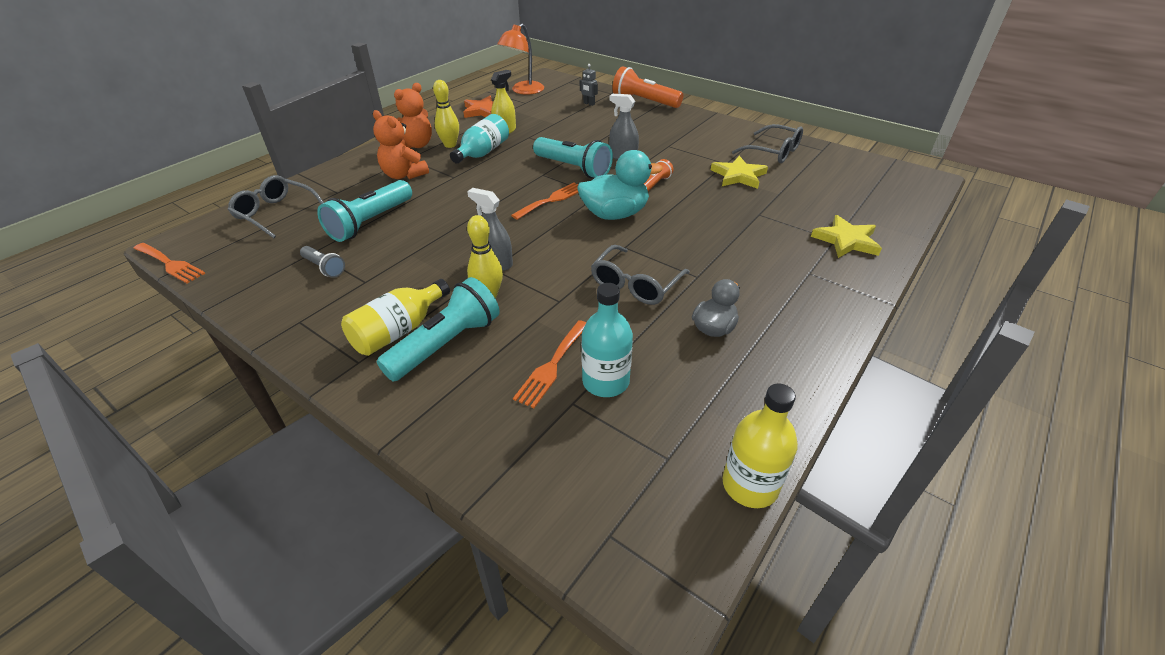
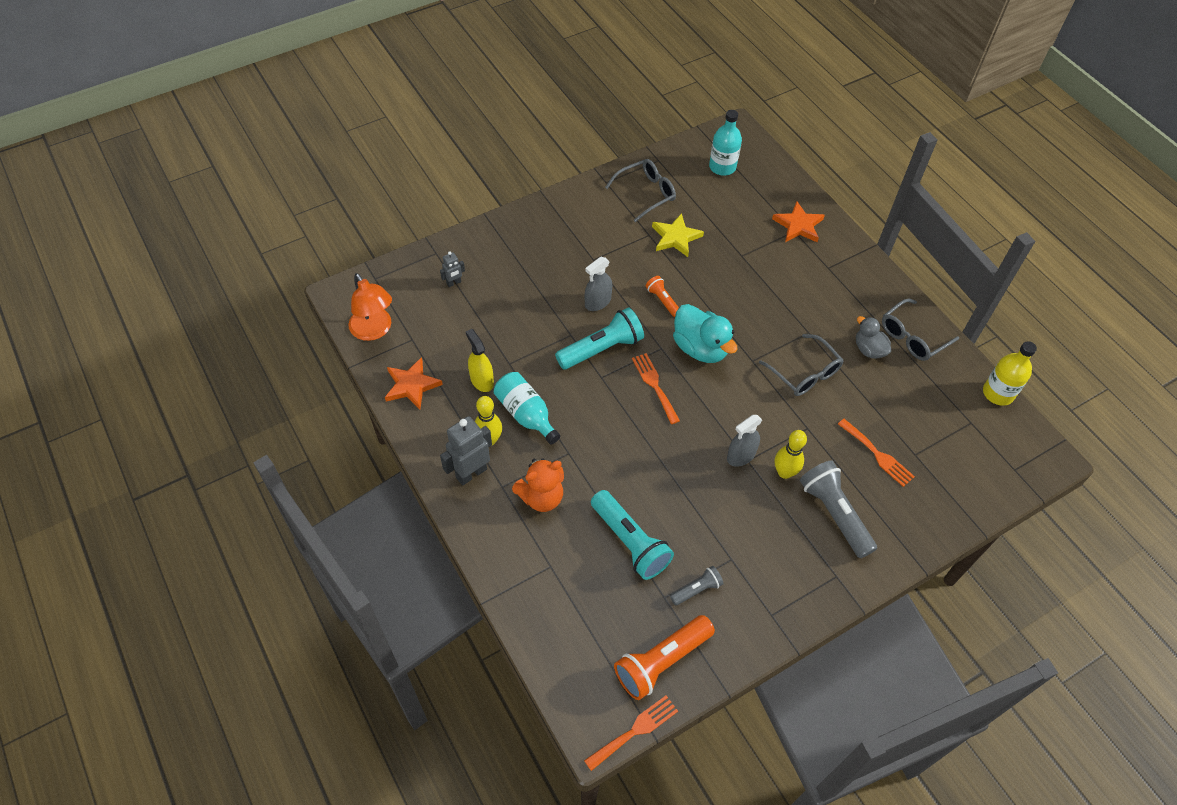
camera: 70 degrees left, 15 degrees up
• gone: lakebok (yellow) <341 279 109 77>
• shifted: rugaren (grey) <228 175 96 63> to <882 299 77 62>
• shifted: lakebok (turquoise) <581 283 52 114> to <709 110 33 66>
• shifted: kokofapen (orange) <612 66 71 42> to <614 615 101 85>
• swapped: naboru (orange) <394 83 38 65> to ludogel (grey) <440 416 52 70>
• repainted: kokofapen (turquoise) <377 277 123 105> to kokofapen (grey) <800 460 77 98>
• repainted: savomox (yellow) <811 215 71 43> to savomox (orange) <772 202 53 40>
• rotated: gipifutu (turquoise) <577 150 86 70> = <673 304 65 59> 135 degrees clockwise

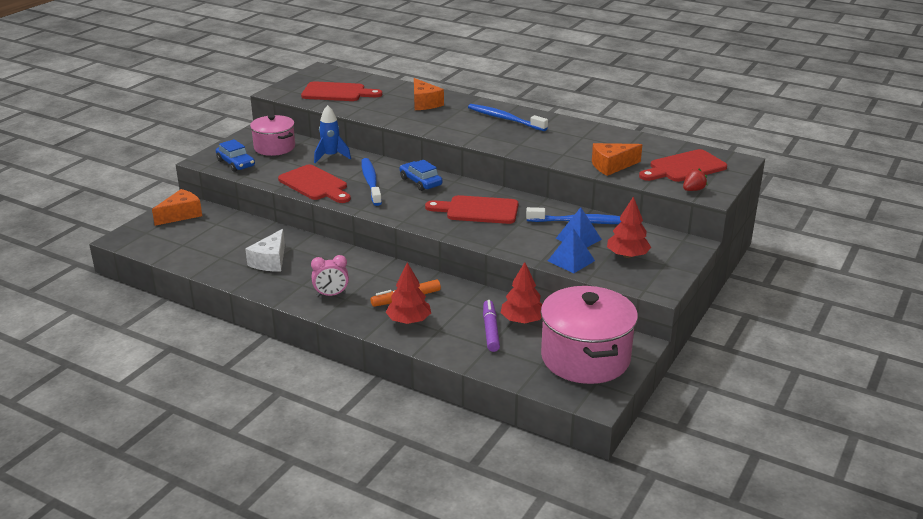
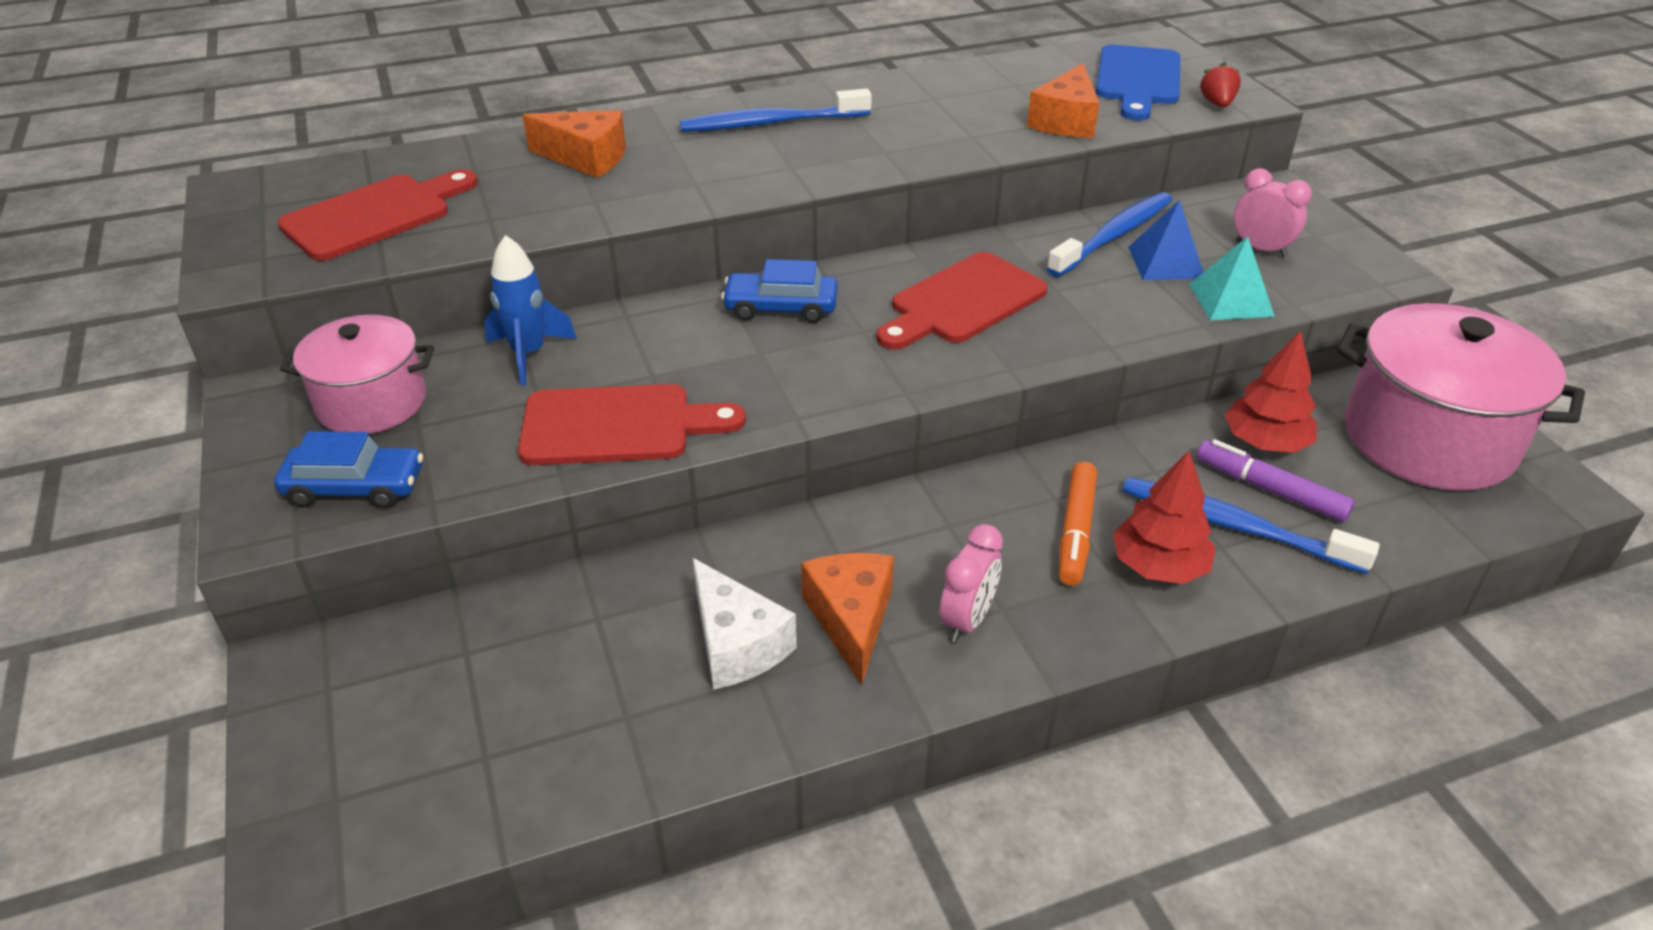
camera: 50 degrees left, 10 degrees up
• shifted: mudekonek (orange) <152 189 50 37> to <801 553 93 132>
• shifted: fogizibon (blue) <362 158 20 48> to <1123 477 257 97>
• swapped: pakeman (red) <607 196 44 62> to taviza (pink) <1234 168 78 90>
• repainted: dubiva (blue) <548 228 47 45> to dubiva (turquoise) <1189 236 86 84>
• repainted: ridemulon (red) <639 149 88 33> to ridemulon (blue) <1096 45 84 76>

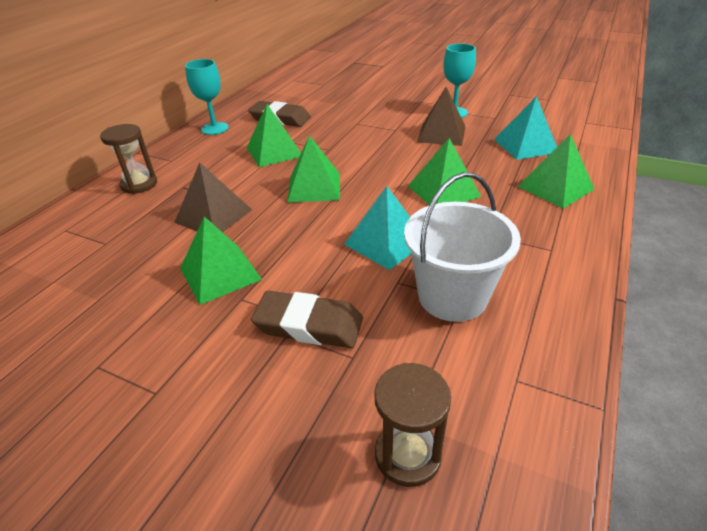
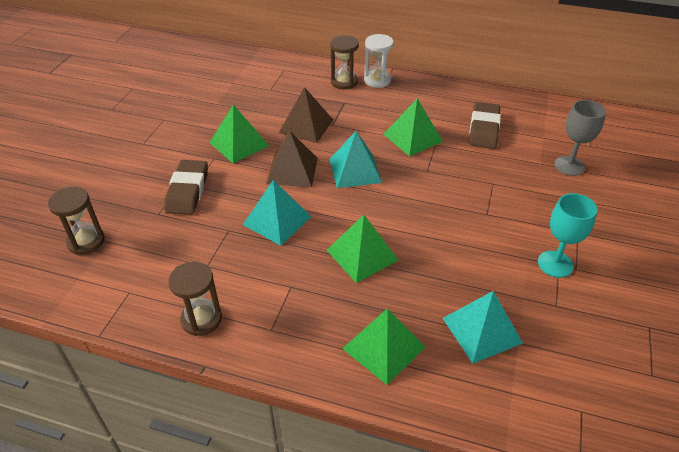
camera: 80 degrees right, 5 degrees up
• gone: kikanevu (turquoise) <185 59 44 76>
• gone: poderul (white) <404 172 117 150>
• new: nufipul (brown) <168 262 54 74>
• new: nufipul (white) <364 34 30 54>
• new: kikanevu (grey) <554 100 52 76>
• shifted: dubiva (brown) <417 87 49 59> to <266 131 52 56>
• repainted: dubiva (green) <287 135 53 68> to dubiva (turquoise) <329 131 53 57>

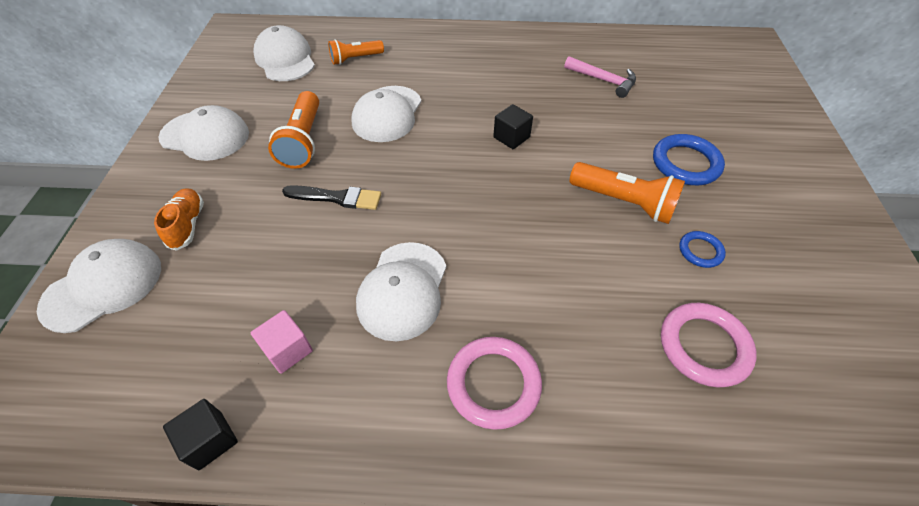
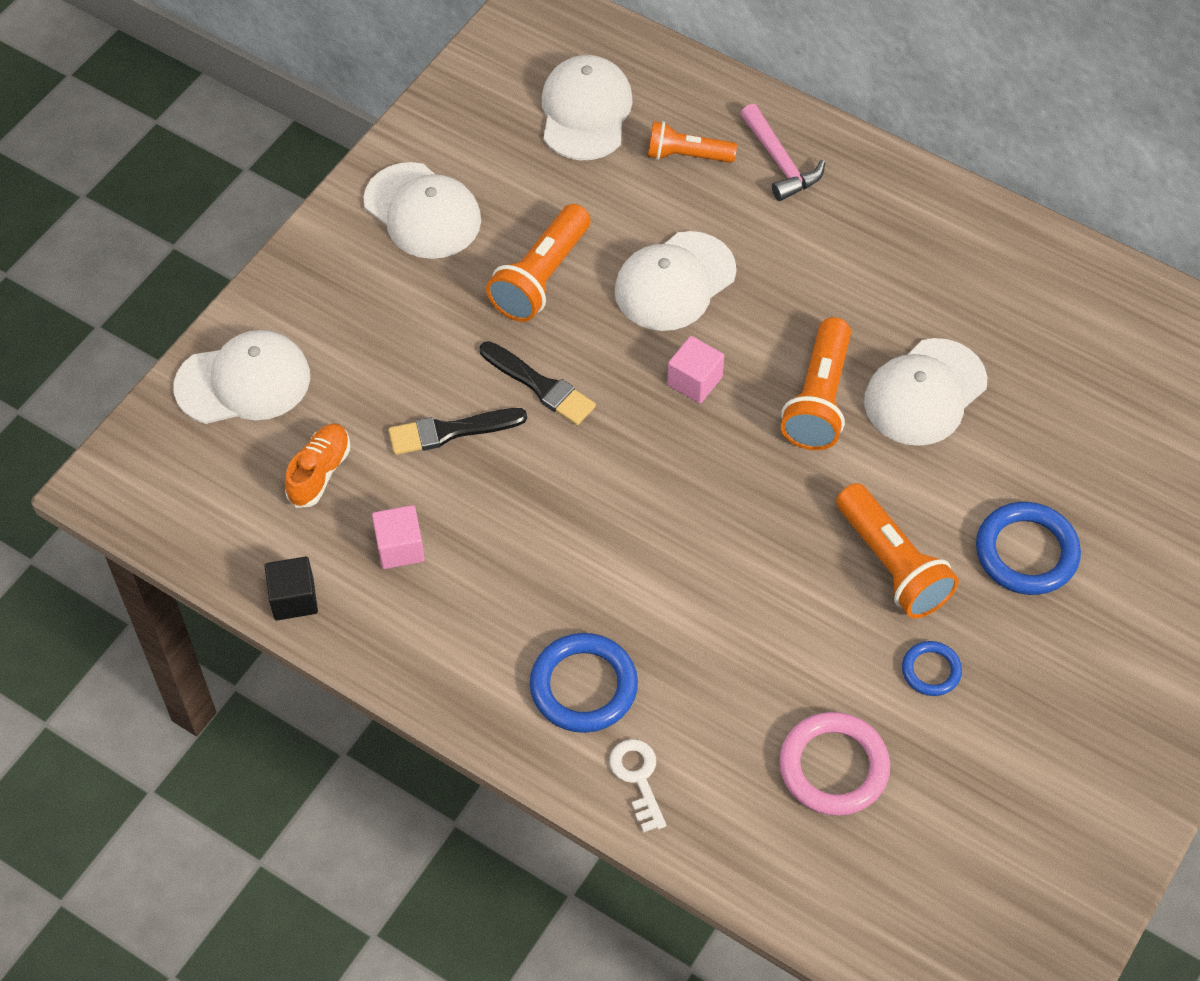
camera: 30 degrees right, 5 degrees up
• new: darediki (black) <389 408 138 47>
• new: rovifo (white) <609 739 57 93>
• new: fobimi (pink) <667 336 57 68>
• shifted: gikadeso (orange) <154 188 50 63> to <285 423 65 85>
• shifted: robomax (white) <356 242 90 99> to <864 338 123 108>
• shifted: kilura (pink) <564 56 72 42> to <741 104 84 97>
• swapped: fobimi (black) <493 104 40 45> to kokofapen (orange) <781 317 70 133>
• repainted: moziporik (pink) <447 337 95 93> to moziporik (blue) <530 633 108 100>

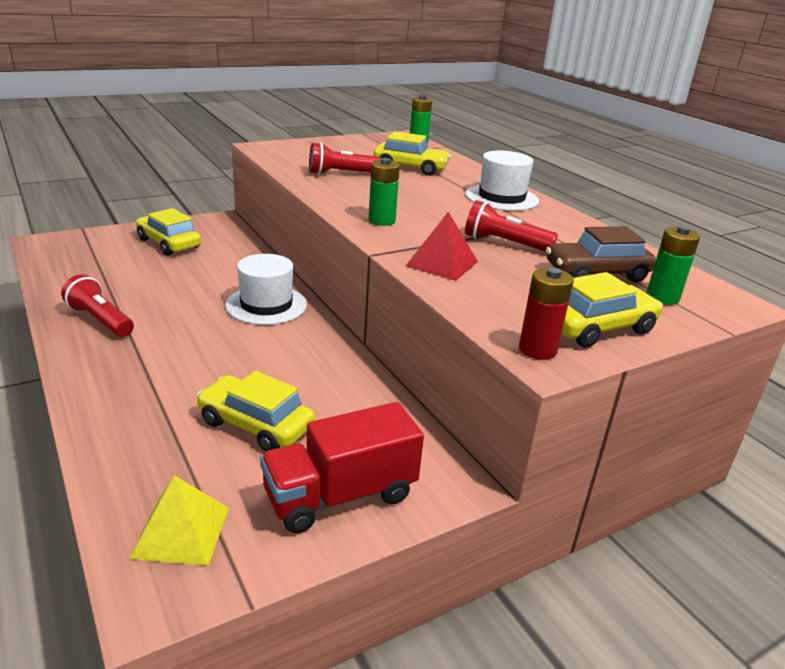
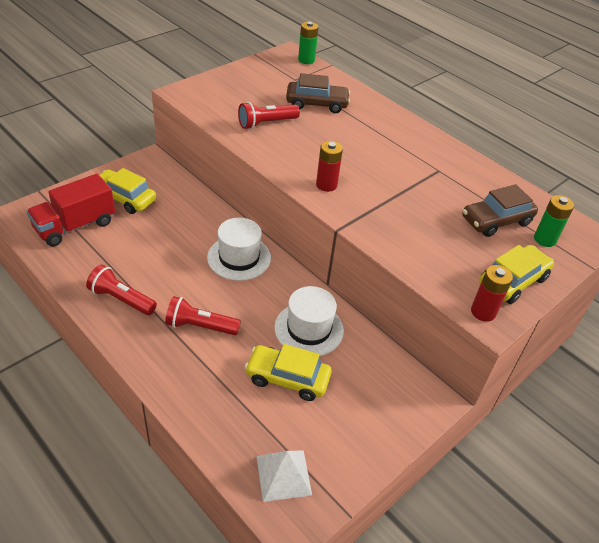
camera: 15 degrees left, 15 degrees up
• gone: dubiva (red) <406 212 72 69>
• shifted: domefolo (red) <260 402 164 131> to <26 174 89 73>
• shifted: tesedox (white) <465 151 74 60> to <274 286 70 70>
• shifted: kokofapen (red) <465 200 93 52> to <165 296 76 39>
• repainted: dubiva (yellow) <130 475 99 91> to dubiva (white) <256 450 56 52>
• repainted: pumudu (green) <369 158 31 68> to pumudu (red) <316 141 27 51>
• repainted: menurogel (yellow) <374 131 77 45> to menurogel (brown) <286 73 64 40>

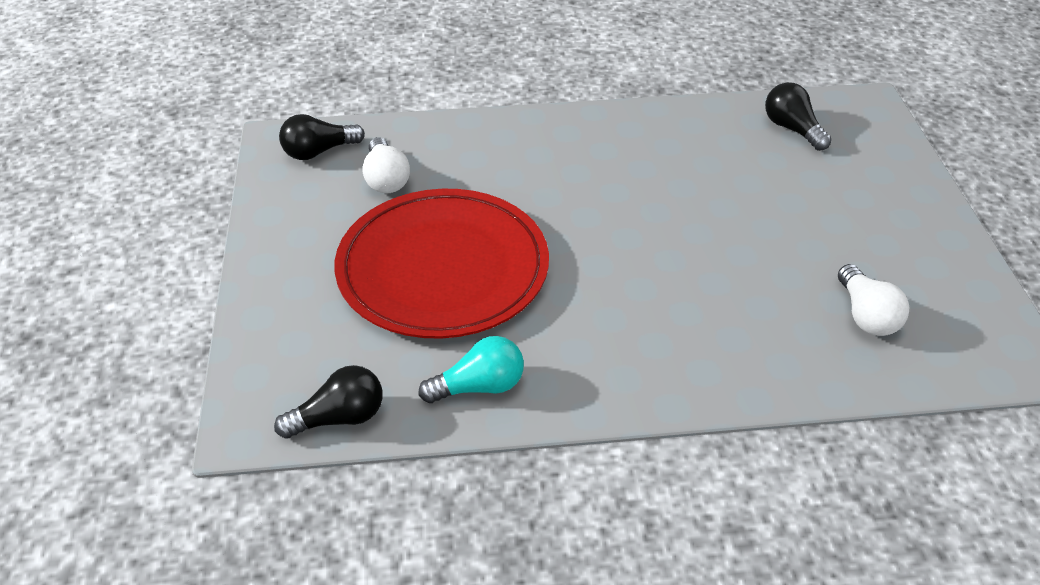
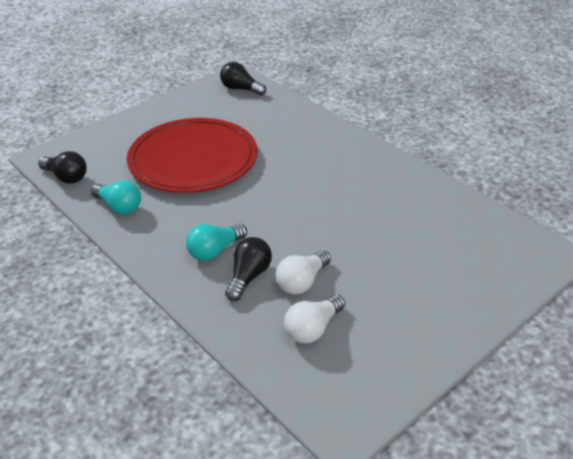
camera: 55 degrees right, 5 degrees down
• new: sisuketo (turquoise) <186 224 61 37>
• shifted: sisuketo (white) <362 137 48 56> to <276 250 55 44>
• shifted: sisuketo (black) <765 82 67 69> to <225 237 47 64>

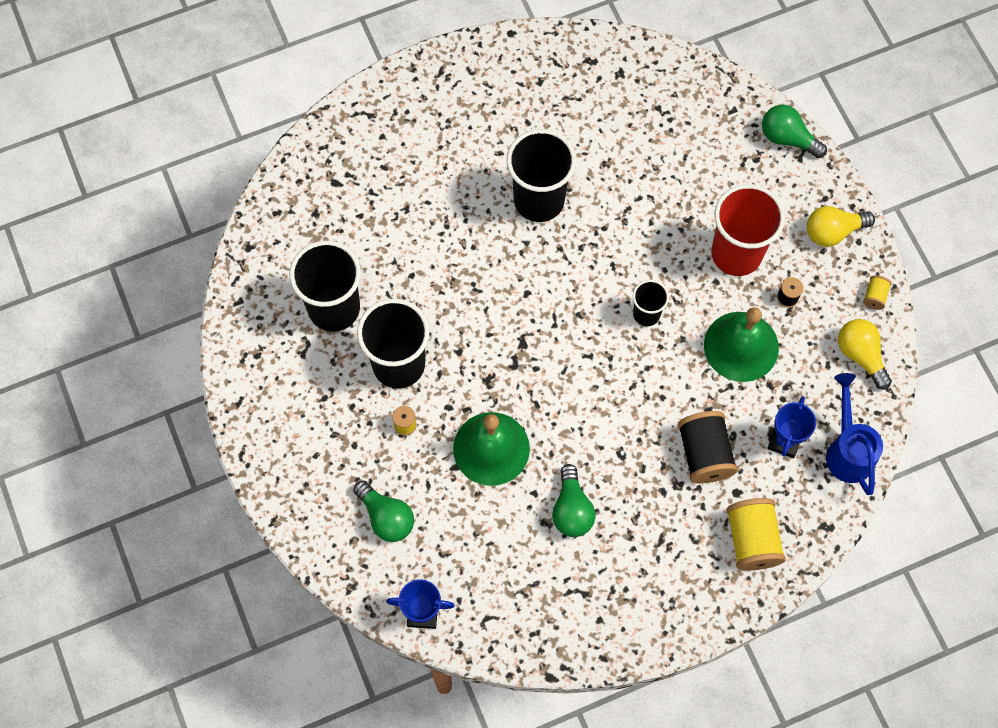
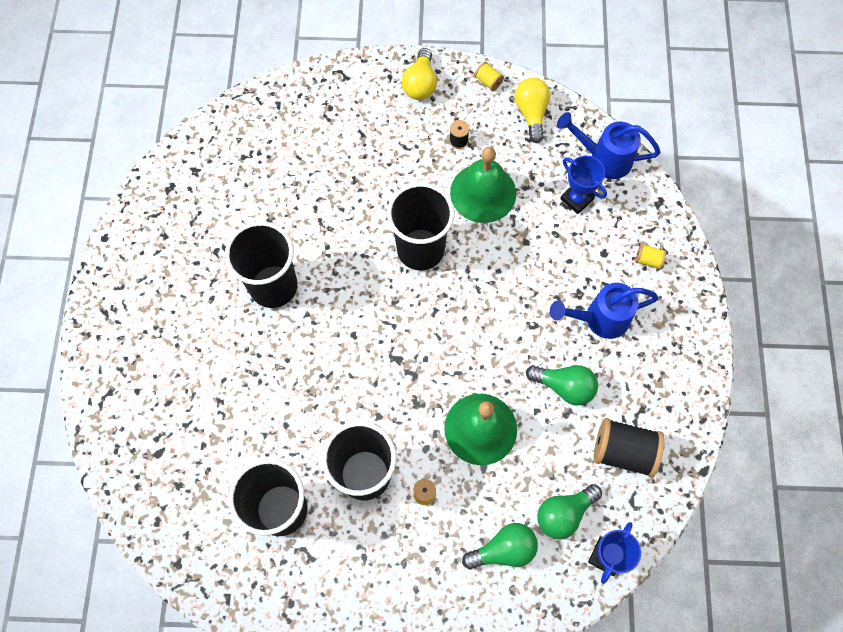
camera: 65 degrees left, 0 degrees up
• gone: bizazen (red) <711 184 74 92>
• new: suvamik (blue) <550 283 109 56>
• shifted: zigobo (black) <677 411 61 72> to <594 418 70 60>
• shifted: sisuketo (green) <762 105 65 53> to <537 484 65 55>
• rotated: sisuketo (yellow) <838 319 54 71> = <515 78 35 65> 90 degrees clockwise
• scaled: bizazen (black) <633 280 36 46> = <387 183 67 87> x1.91
• scaled: zigobo (yellow) <726 498 60 73> = <635 243 31 27> x0.47

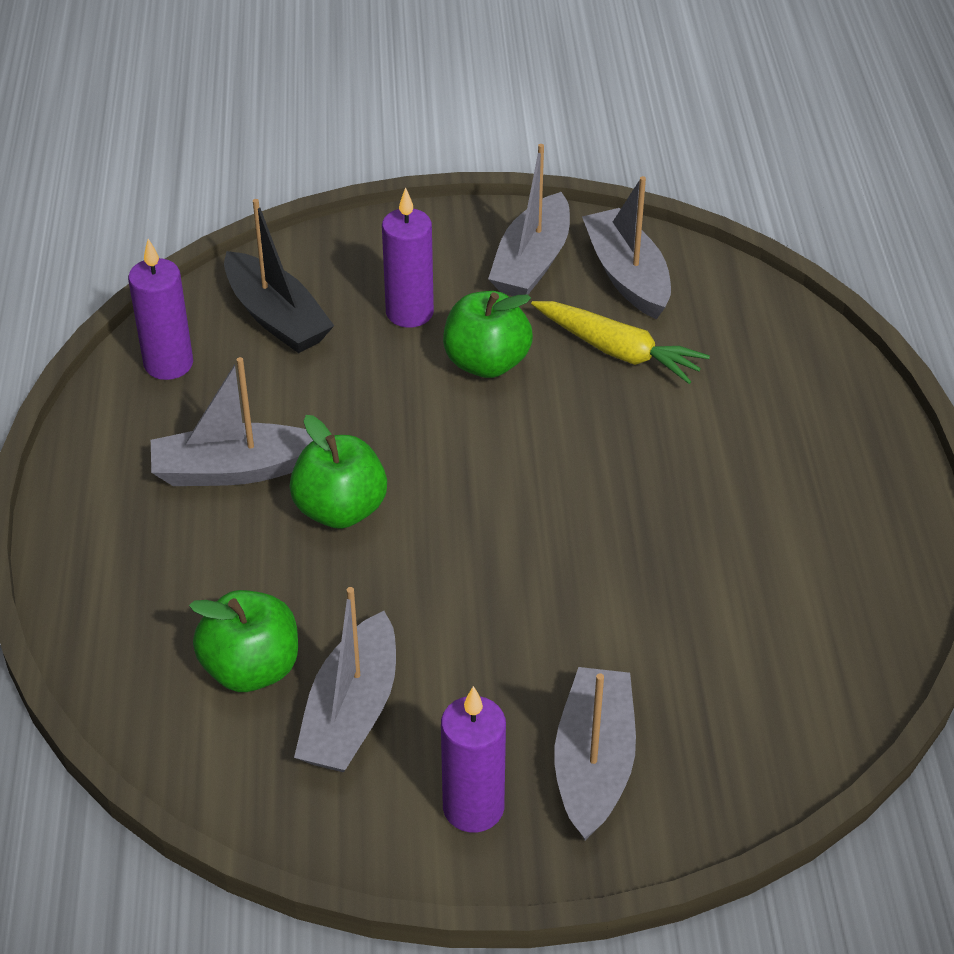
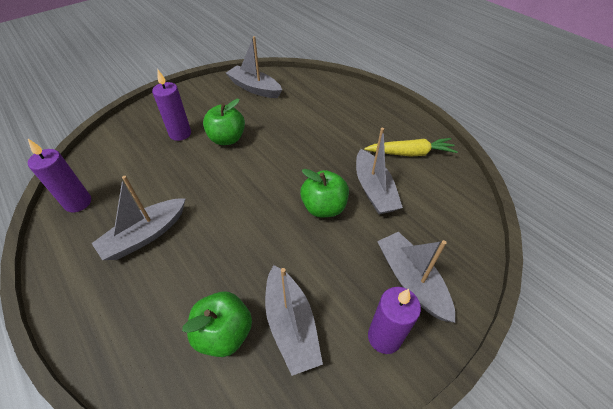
camera: 35 degrees left, 5 degrees up
• gone: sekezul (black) <224 199 110 154>
• shifted: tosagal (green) <289 415 98 114> to <300 169 49 48>
• shifted: sekezul (grey) <488 144 82 152> to <356 128 47 86>
• shifted: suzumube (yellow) <531 301 179 83> to <364 138 94 18>

